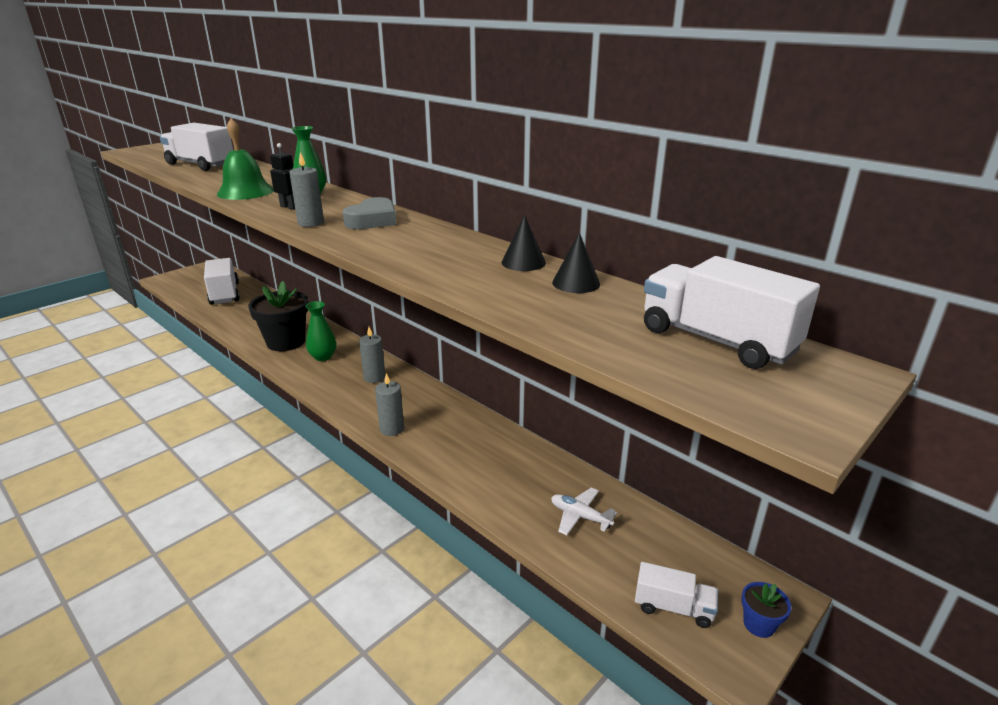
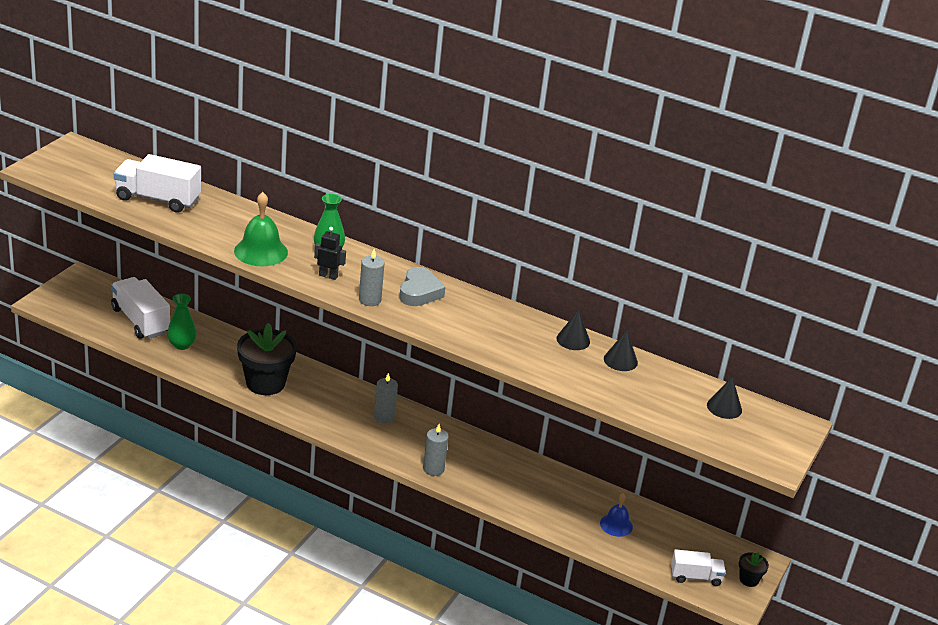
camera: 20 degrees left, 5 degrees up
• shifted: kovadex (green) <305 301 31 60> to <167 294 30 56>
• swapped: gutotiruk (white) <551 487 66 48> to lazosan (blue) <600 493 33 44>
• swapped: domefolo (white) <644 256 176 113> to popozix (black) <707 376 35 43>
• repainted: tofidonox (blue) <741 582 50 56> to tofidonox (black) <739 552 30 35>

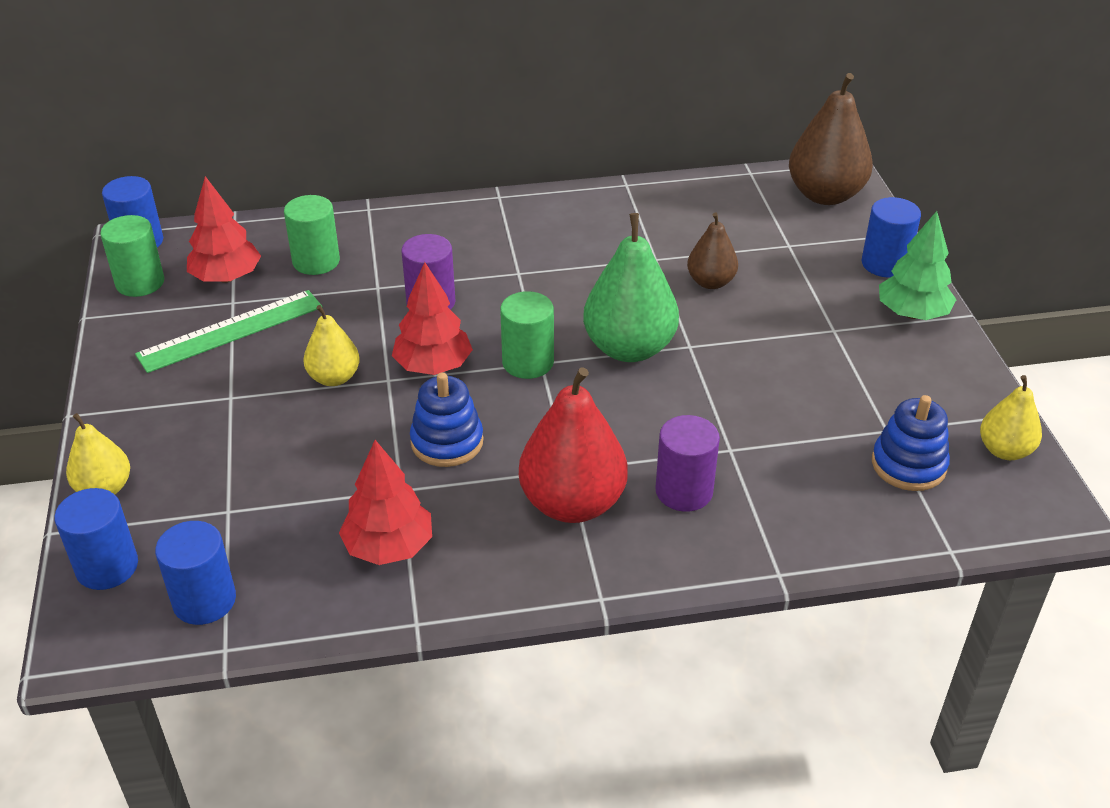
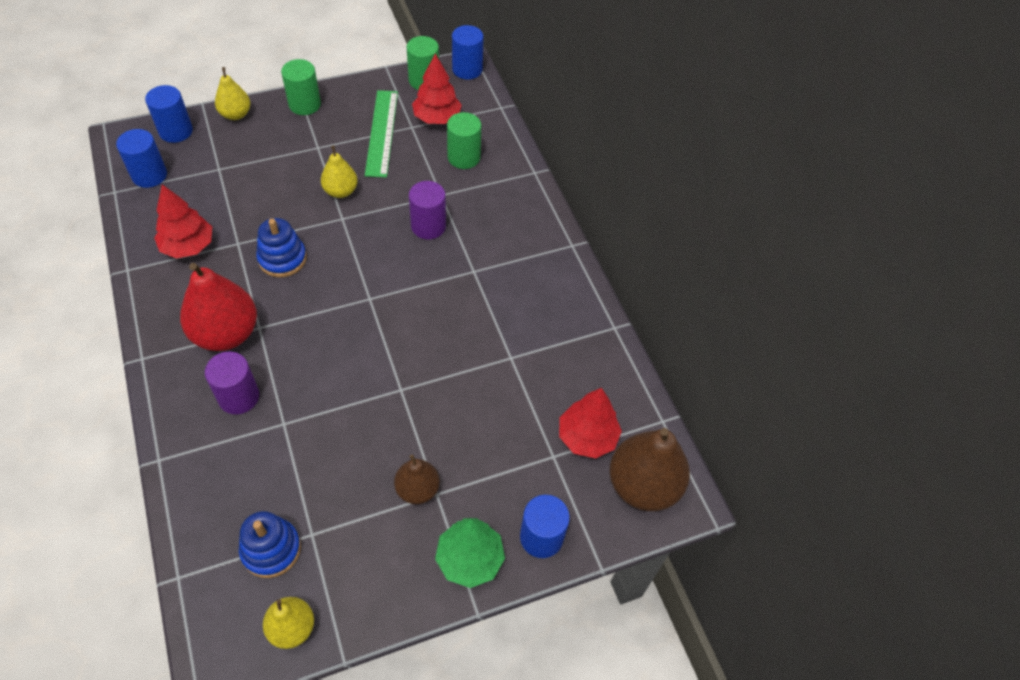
camera: 75 degrees right, 15 degrees up
• gone: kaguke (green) <583 213 96 149>
• shifted: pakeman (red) <392 262 81 113> to <559 388 63 71>
• shifted: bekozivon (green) <500 291 54 88> to <281 59 40 56>
• shifted: kaguke (brown) <687 212 51 77> to <394 454 46 50>
• rotated: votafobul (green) <135 290 188 83> = <365 90 33 88> 45 degrees clockwise

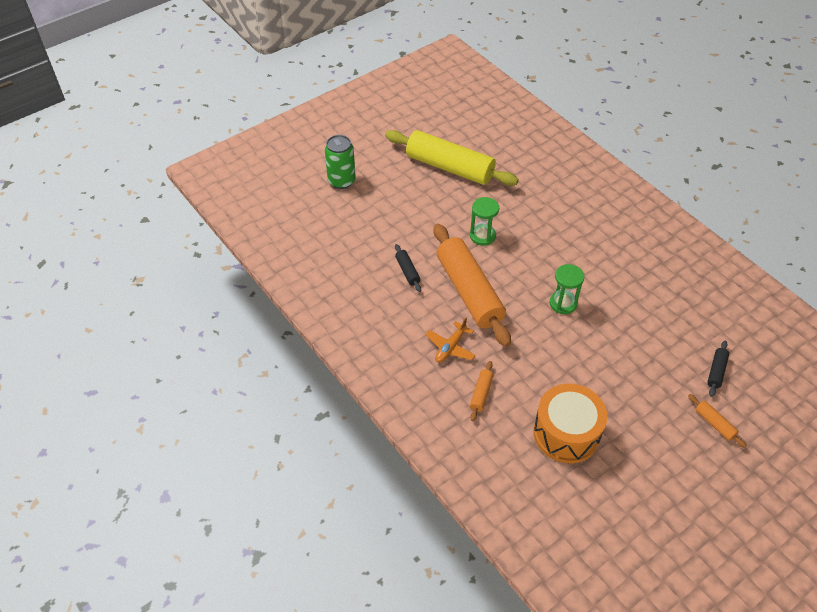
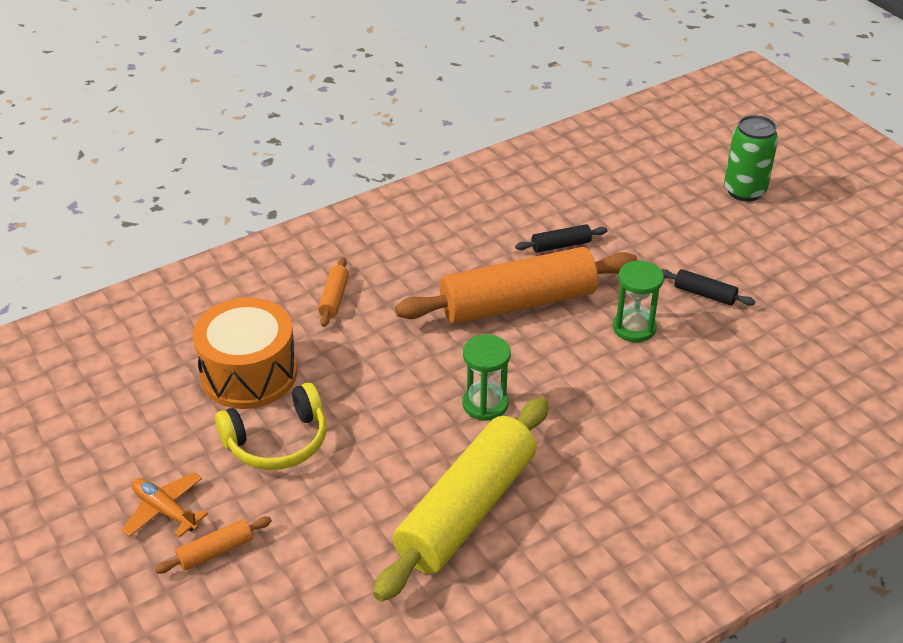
camera: 95 degrees right, 10 degrees down
• new: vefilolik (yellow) <215 382 111 88>
• shifted: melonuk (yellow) <385 130 134 56> to <373 397 176 205>
• shifted: gutotiruk (orange) <426 318 50 45> to <122 472 86 66>
• shifted: melonuk (black) <707 341 22 56> to <662 269 94 37>
• rotated: melonuk (orange) <470 361 23 60> = <318 258 31 69> 75 degrees clockwise

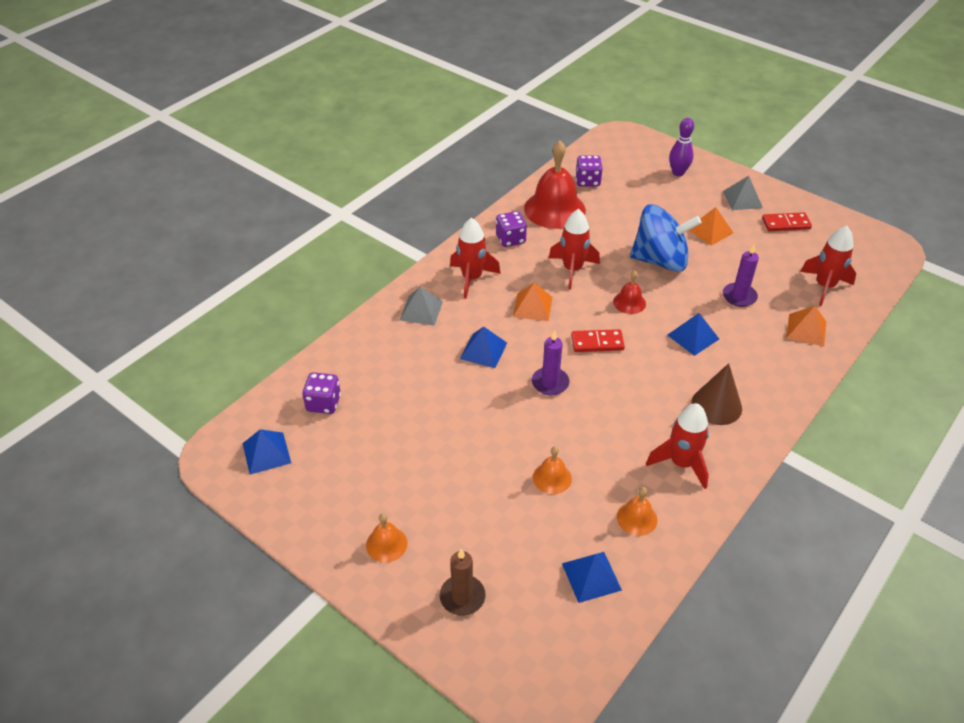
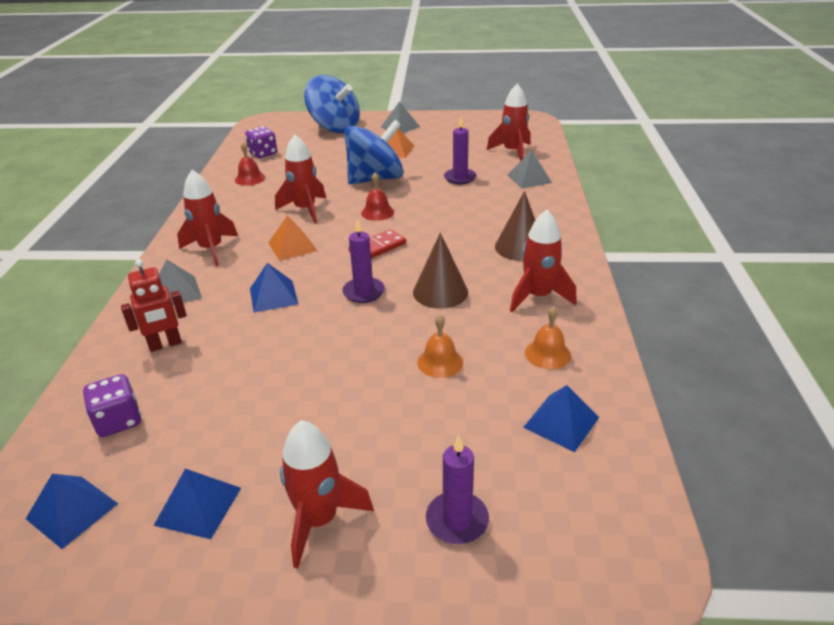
camera: 35 degrees left, 10 degrees down
• gone: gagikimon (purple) <496 211 31 36>
• gone: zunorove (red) <762 212 50 19>
• new: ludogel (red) <121 259 66 93>
• new: popozix (brown) <413 233 55 76>
• shifted: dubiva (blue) <667 313 52 43> to <154 469 87 70>
• swapped: lazosan (orange) <366 513 41 50> to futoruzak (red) <280 420 94 148>
• swapped: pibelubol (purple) <669 118 25 58> to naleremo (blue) <304 75 56 58>
• repainted: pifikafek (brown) <440 549 45 67> to pifikafek (purple) <426 435 63 109>
• repainted: dubiva (orange) <786 306 40 40> to dubiva (grey) <507 150 45 39>
• scaled: lazosan (red) <524 140 62 89> = <235 142 30 44> x0.48

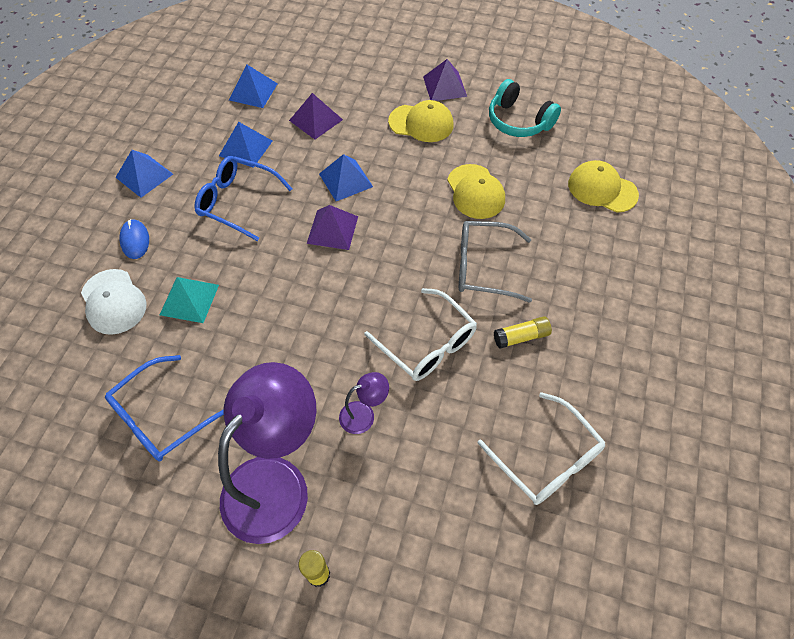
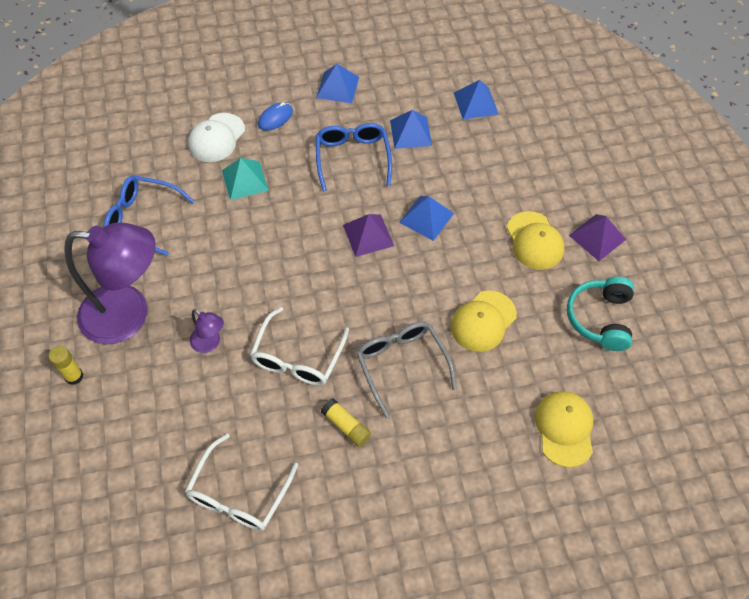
camera: 60 degrees right, 0 degrees up
• gone: dubiva (purple) <289 93 54 46>

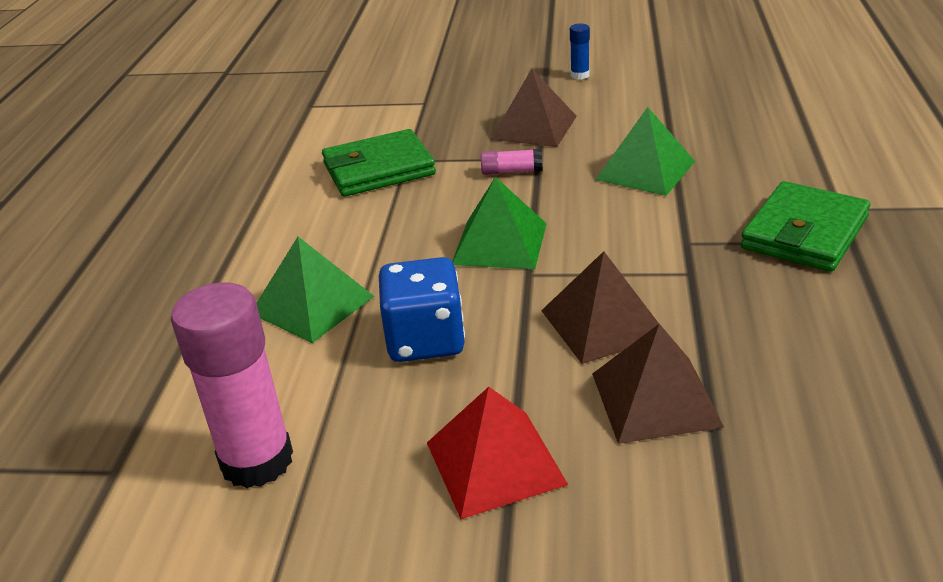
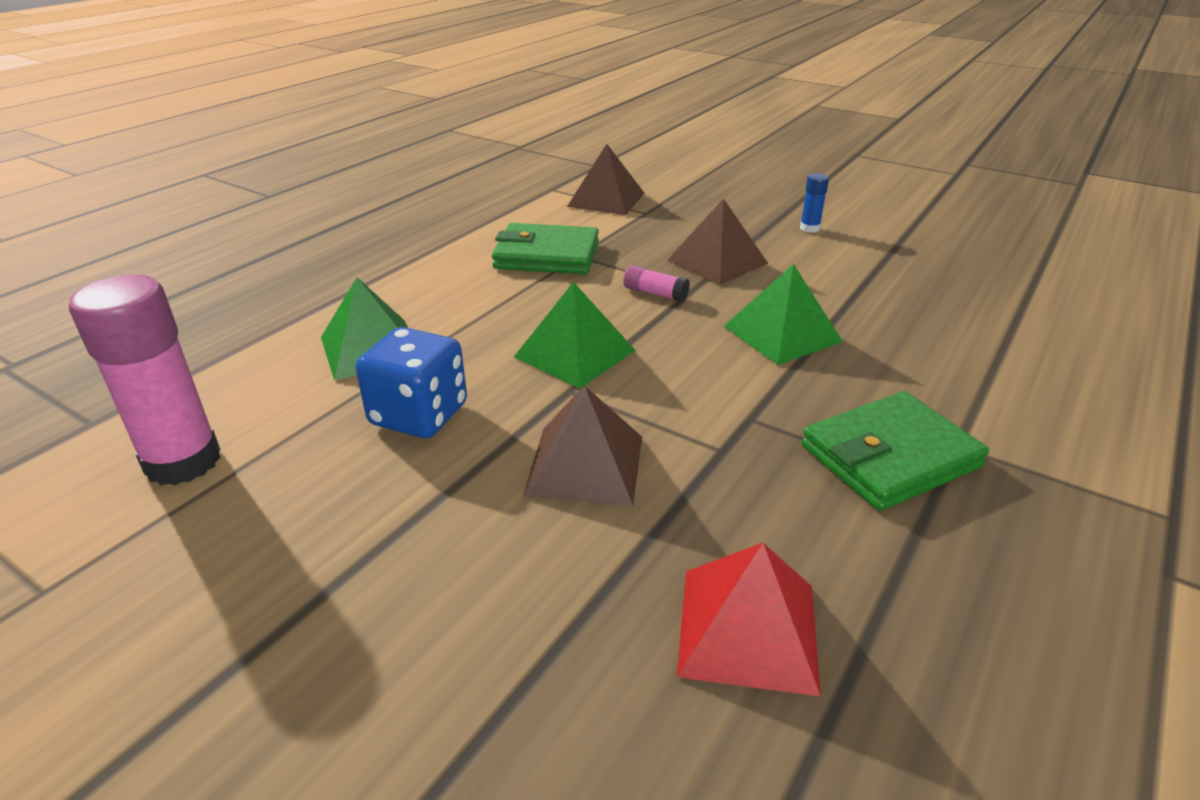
camera: 25 degrees right, 0 degrees up
• shifted: dubiva (red) <427 387 141 132> to <677 543 144 154>
• shifted: dubiva (brown) <592 324 132 120> to <567 144 78 71>

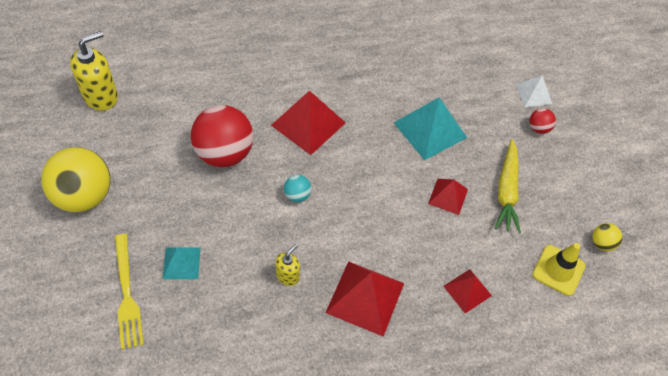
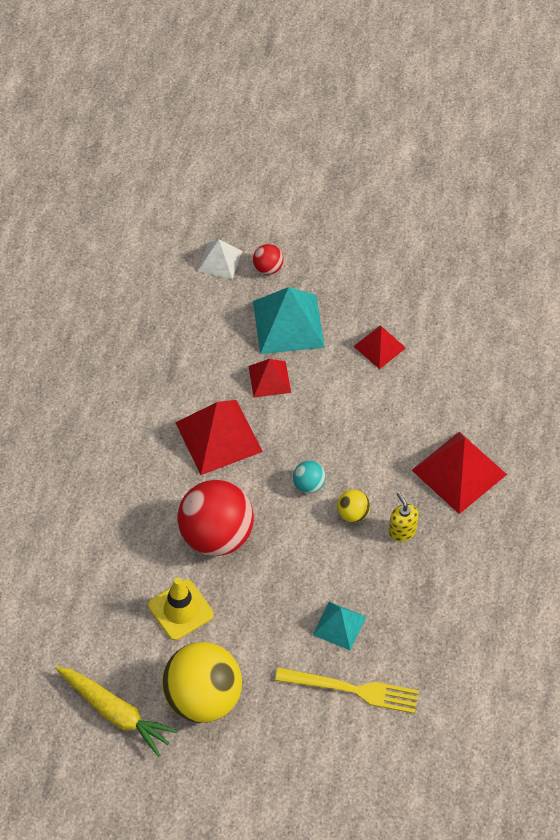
camera: 60 degrees left, 0 degrees up
• gone: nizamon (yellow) <70 31 48 80>
• shifted: dubiva (red) <444 269 48 45> to <249 359 42 38>
• shifted: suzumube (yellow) <495 139 26 94> to <55 666 123 91>
• shifted: dubiva (white) <515 75 37 32> to <198 239 44 40>
• shifted: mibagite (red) <529 108 27 26> to <253 244 30 31>
• shifted: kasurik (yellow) <532 243 54 53> to <148 578 66 62>
• shifted: mibagite (yellow) <592 223 30 28> to <337 490 33 33>

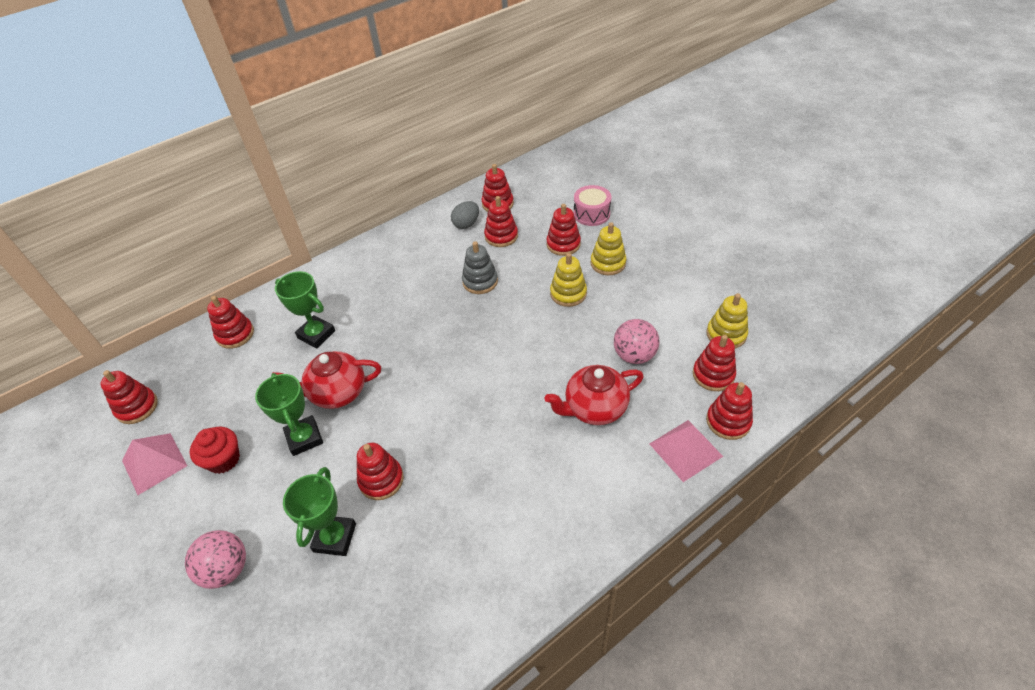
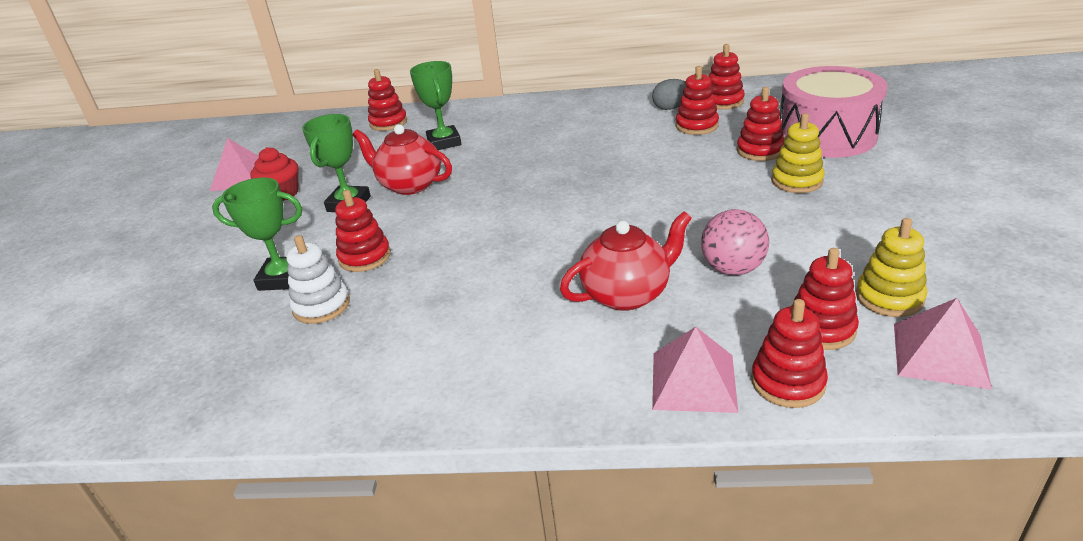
camera: 40 degrees right, 15 degrees down
• gone: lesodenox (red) <100 370 58 54>
• gone: mibagite (pink) <185 530 61 59>
• gone: lesodenox (grey) <462 241 36 53>
• gone: lesodenox (yellow) <550 253 37 54>
• new: lesodenox (white) <287 235 63 89>
• new: dubiva (pink) <894 298 98 91>
• rotated: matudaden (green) <283 467 73 89> = <212 177 90 114> 45 degrees clockwise
• rotated: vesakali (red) <545 365 99 60> = <560 211 132 100> 135 degrees clockwise
• scaled: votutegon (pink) <574 185 37 41> = <780 66 107 92> x1.86

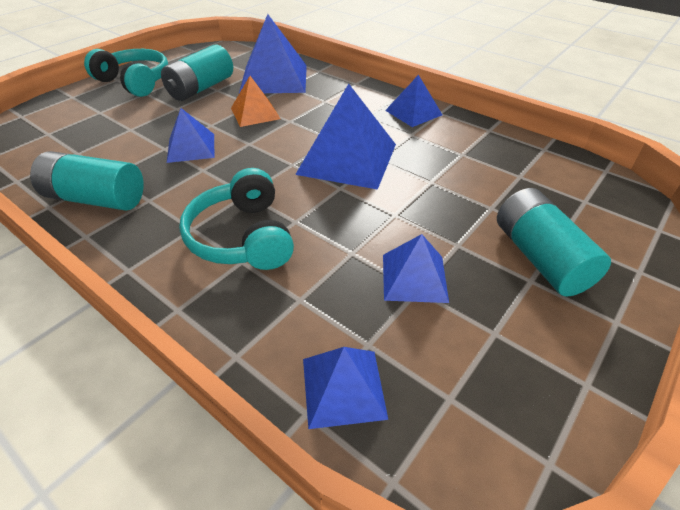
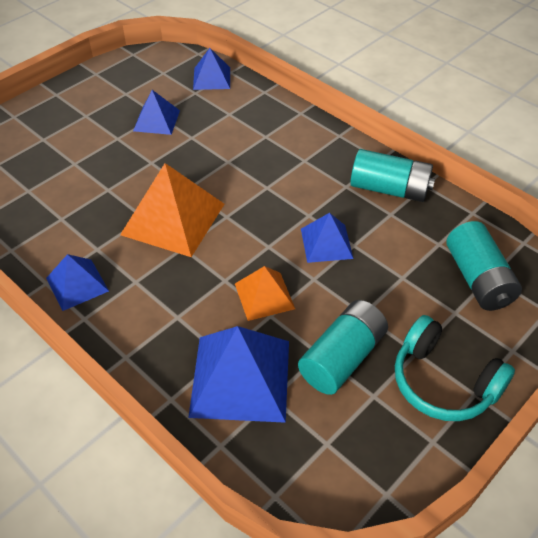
camera: 175 degrees left, 5 degrees up
• gone: vefilolik (turquoise) <179 168 115 102>
• shifted: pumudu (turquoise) <497 188 114 109> to <446 221 76 90>
• repainted: dubiva (blue) <295 84 101 106> to dubiva (orange) <120 163 104 94>

